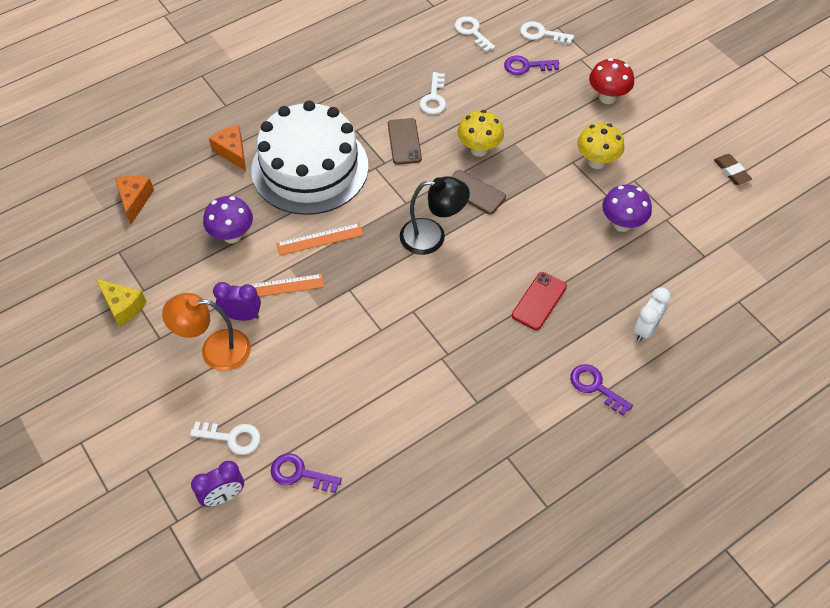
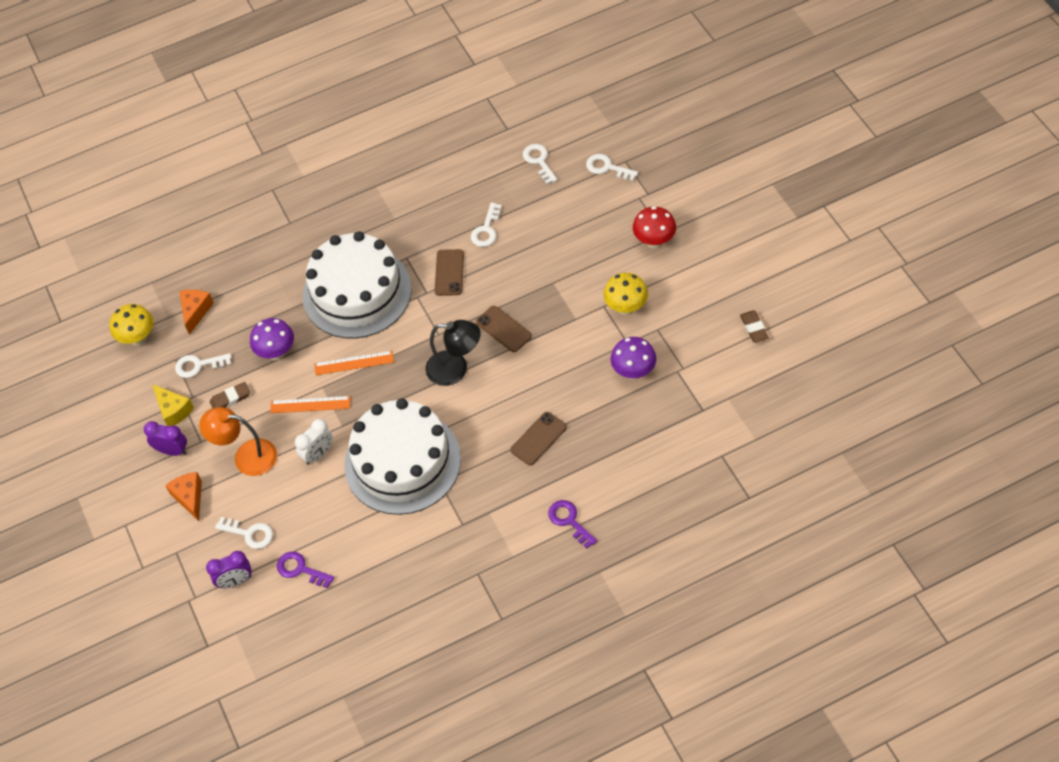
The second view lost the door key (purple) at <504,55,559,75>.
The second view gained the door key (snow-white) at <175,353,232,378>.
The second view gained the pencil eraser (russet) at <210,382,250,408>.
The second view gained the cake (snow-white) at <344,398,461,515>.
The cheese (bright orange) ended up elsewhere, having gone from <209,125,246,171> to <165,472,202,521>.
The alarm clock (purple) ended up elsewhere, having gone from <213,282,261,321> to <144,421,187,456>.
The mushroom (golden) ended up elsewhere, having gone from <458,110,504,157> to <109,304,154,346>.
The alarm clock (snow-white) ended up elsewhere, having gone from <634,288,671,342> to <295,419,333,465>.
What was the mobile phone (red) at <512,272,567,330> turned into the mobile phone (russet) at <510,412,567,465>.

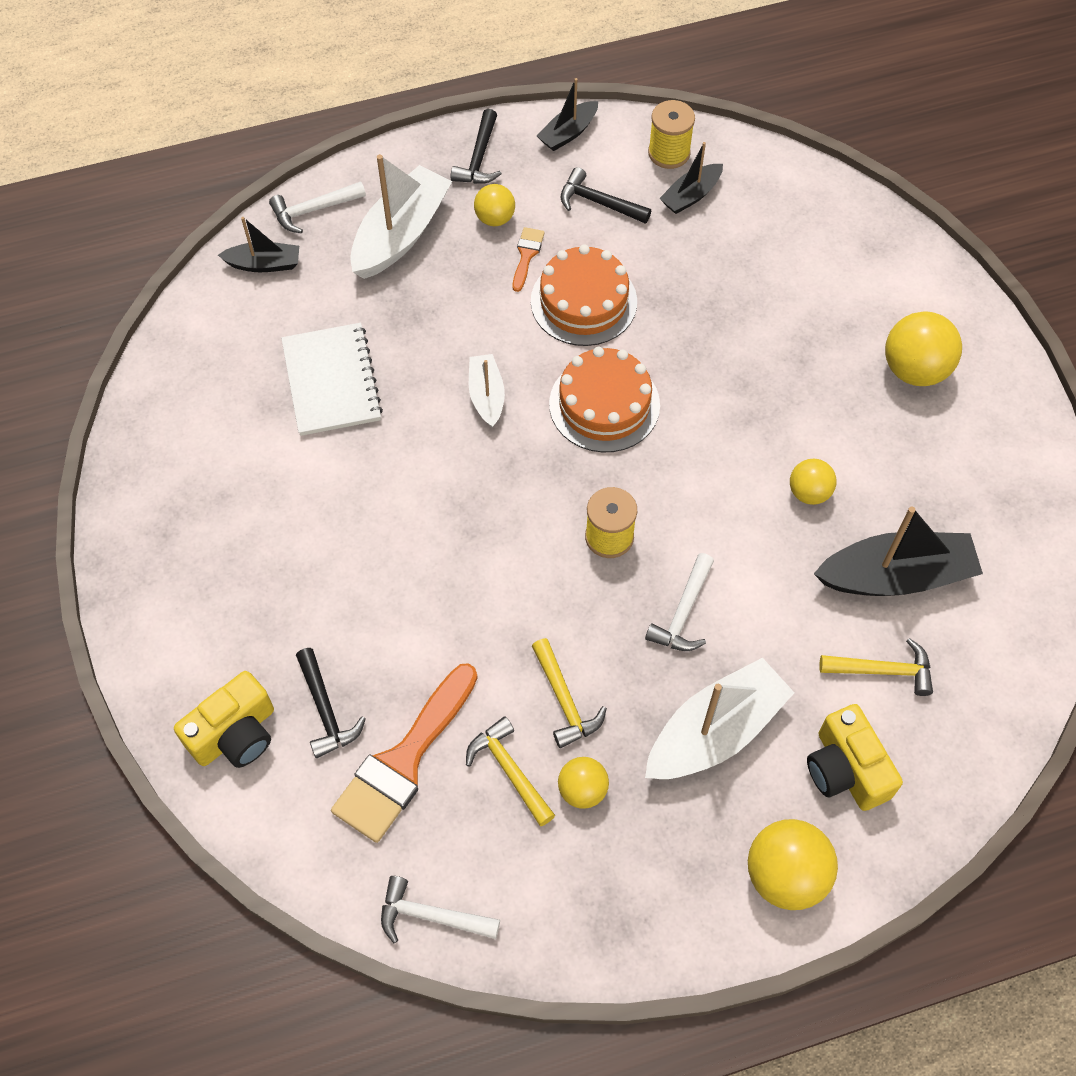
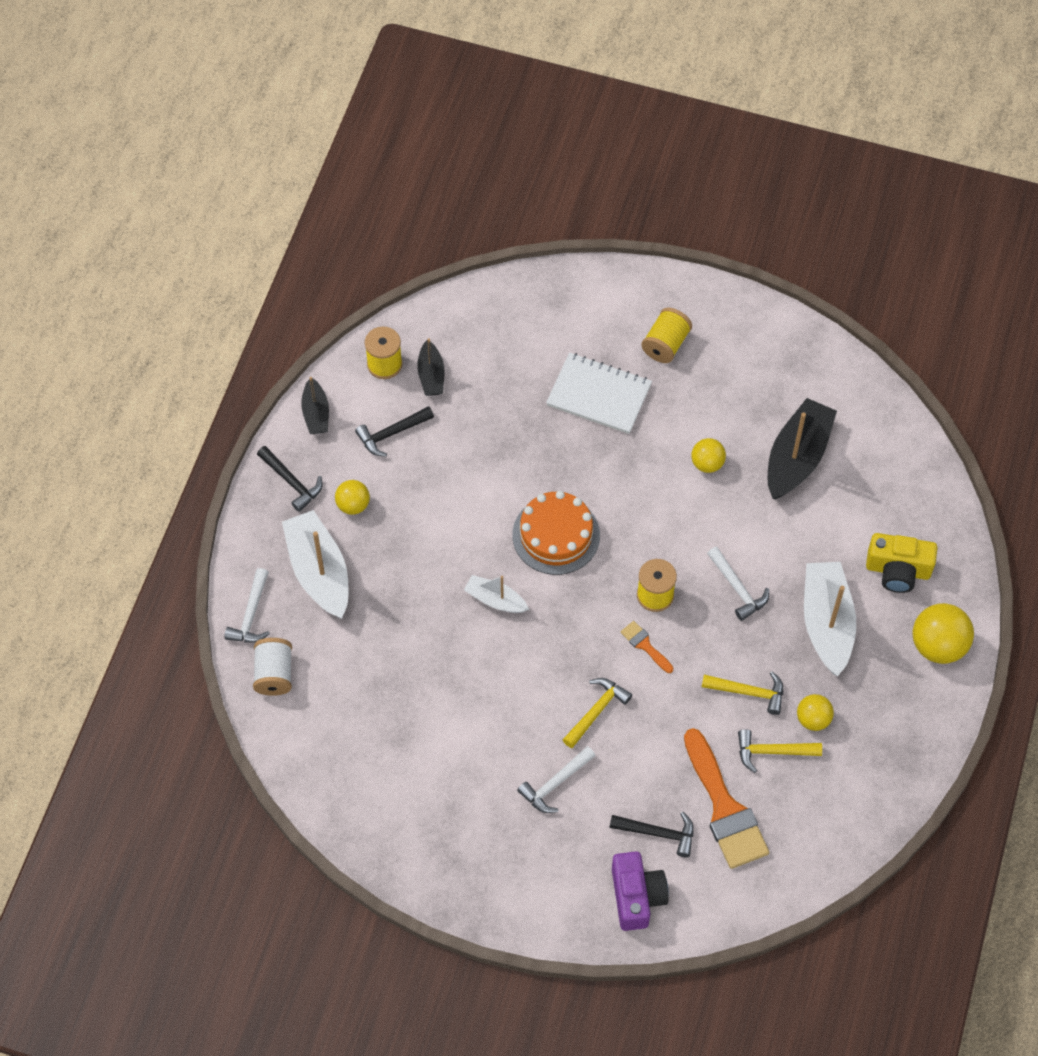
The second view lost the cake (bright orange) at <531,244,637,346>.
The notepad (snow-white) ended up elsewhere, having gone from <281,323,383,436> to <546,352,652,434>.
The carpenter's hammer (snow-white) ended up elsewhere, having gone from <381,876,500,943> to <517,746,595,813>.
The paintbrush (bright orange) ended up elsewhere, having gone from <513,227,545,292> to <620,621,673,673>.
The carpenter's hammer (golden) ended up elsewhere, having gone from <819,638,933,696> to <563,678,632,748>.
Where the boat (black) stood at <218,217,299,272>, the bobbin (snow-white) came to stand at <253,638,292,696>.
Where the sphere (golden) stood at <885,311,962,386>, the bobbin (golden) came to stand at <641,308,692,363>.
What was the camera (golden) at <174,671,274,768> turned into the camera (purple) at <612,851,669,931>.

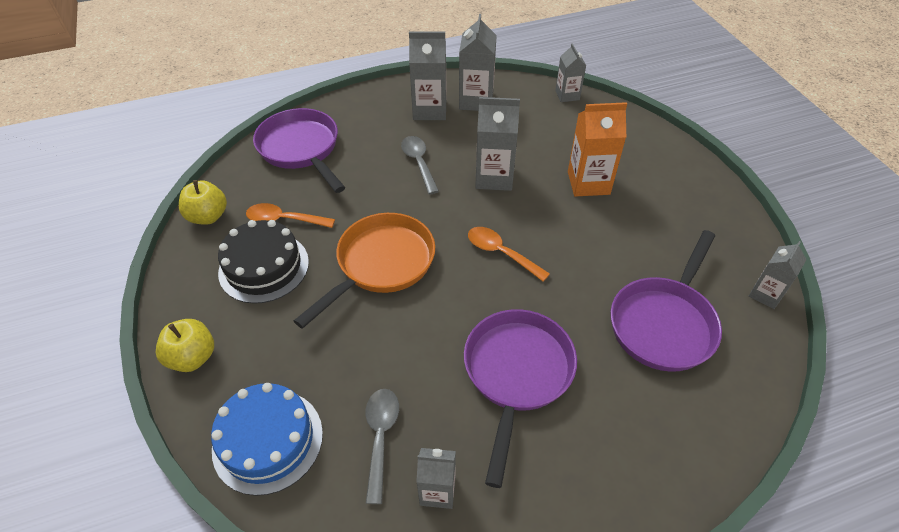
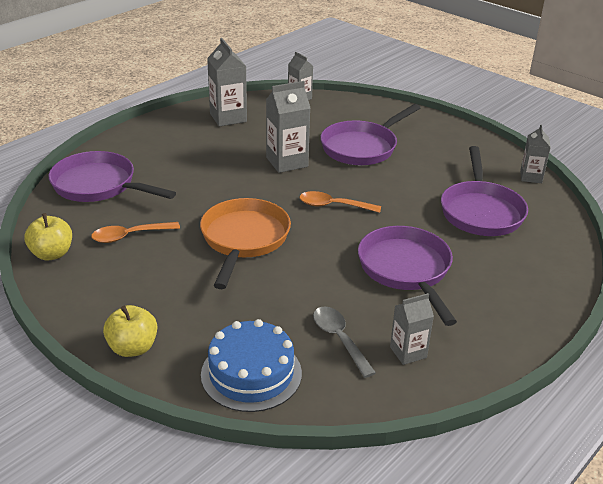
The second view lost the cake (black) at <218,220,309,304>.
The second view lost the spoon (gray) at <401,136,439,194>.
The second view lost the carton (gray) at <409,32,446,120>.
Where the carton (bright orange) stood at <568,102,627,196>, the frying pan (purple) came to stand at <320,104,420,165>.

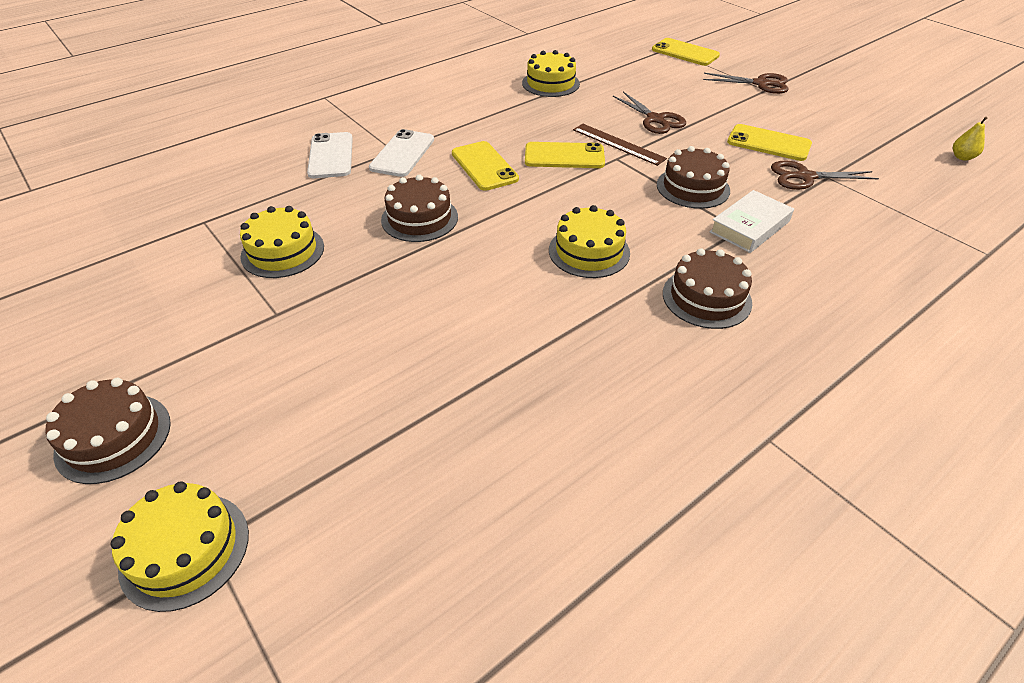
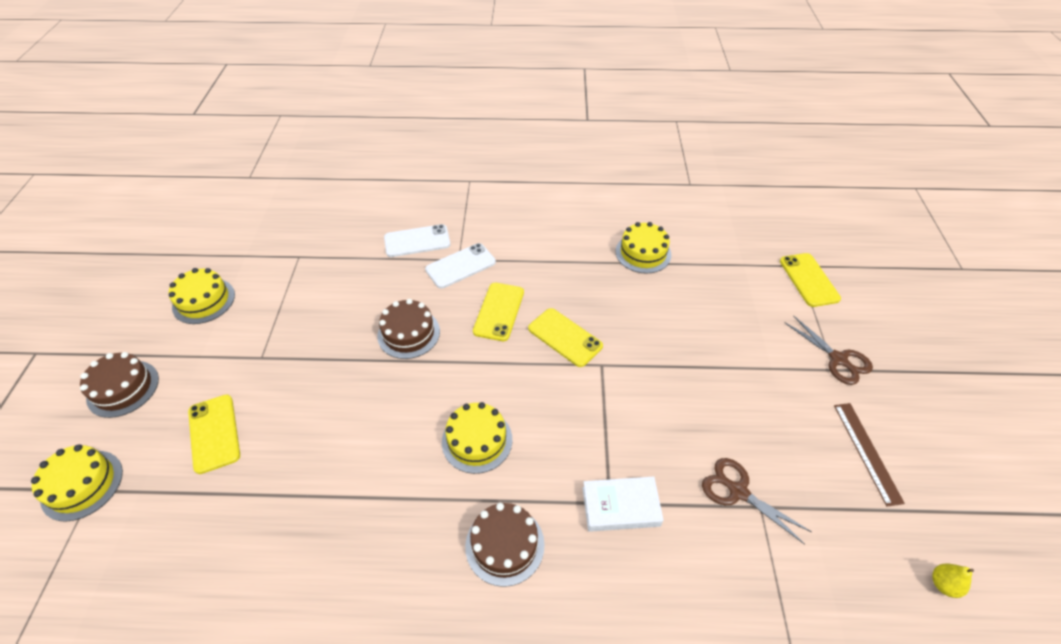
The second view lost the shears (russet) at <613,92,686,134>.
The second view lost the cake (russet) at <657,146,730,209>.
The cake (golden) ended up elsewhere, having gone from <240,206,324,278> to <169,268,235,324>.
The ruler (russet) ended up elsewhere, having gone from <573,124,667,166> to <834,403,905,507>.
The mobile phone (golden) ended up elsewhere, having gone from <727,124,812,161> to <188,394,240,474>.
The mobile phone (snow-white) at <307,132,353,178> ended up facing another way, 45 degrees clockwise from before.

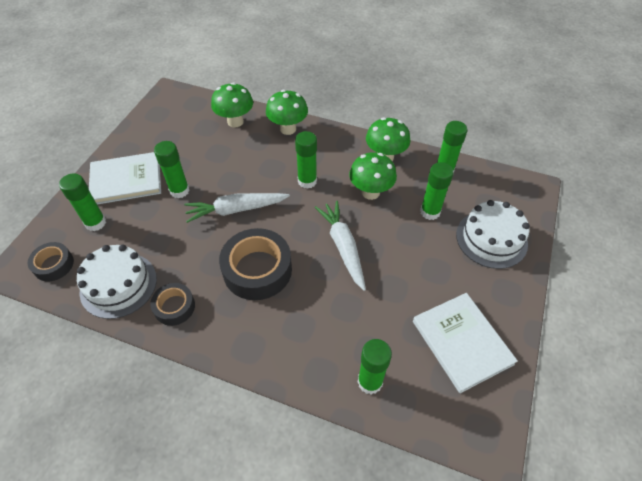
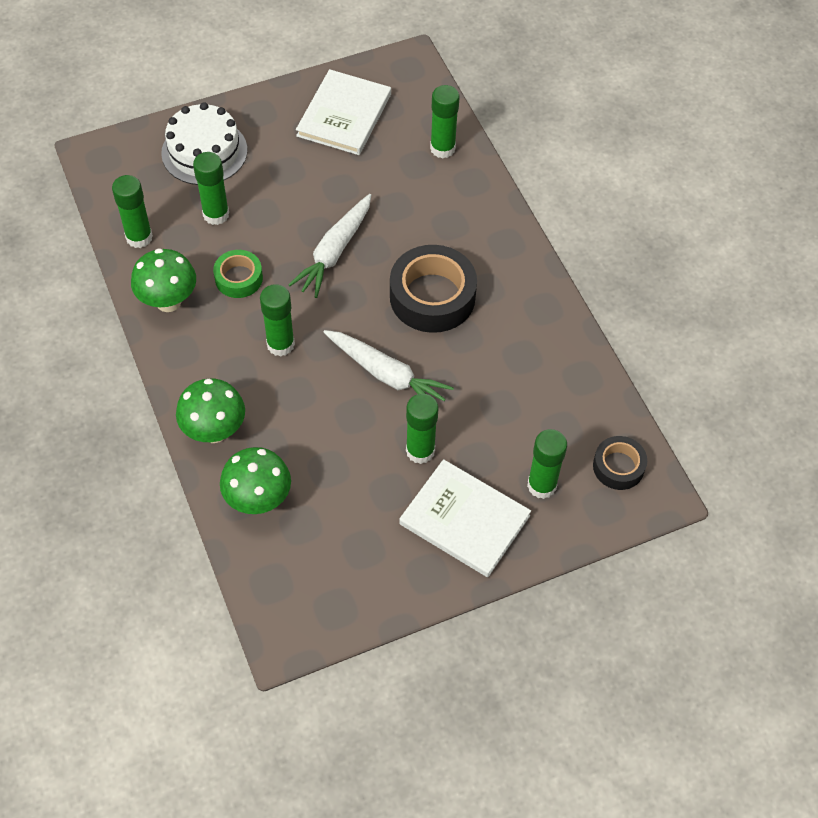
The second view lost the cake (snow-white) at <77,245,157,319>.
The second view lost the sticky tape (black) at <150,283,195,326>.
Where the mushroom (emerald) stood at <349,152,397,200>, the sticky tape (emerald) came to stand at <213,250,263,298>.

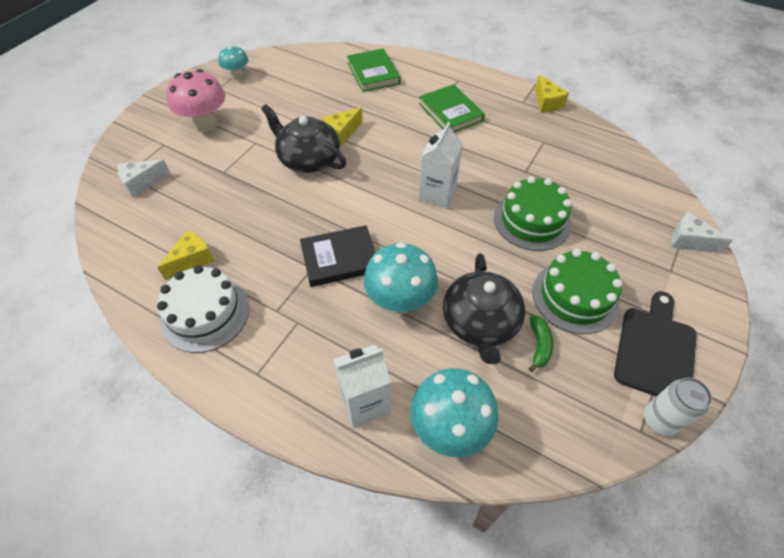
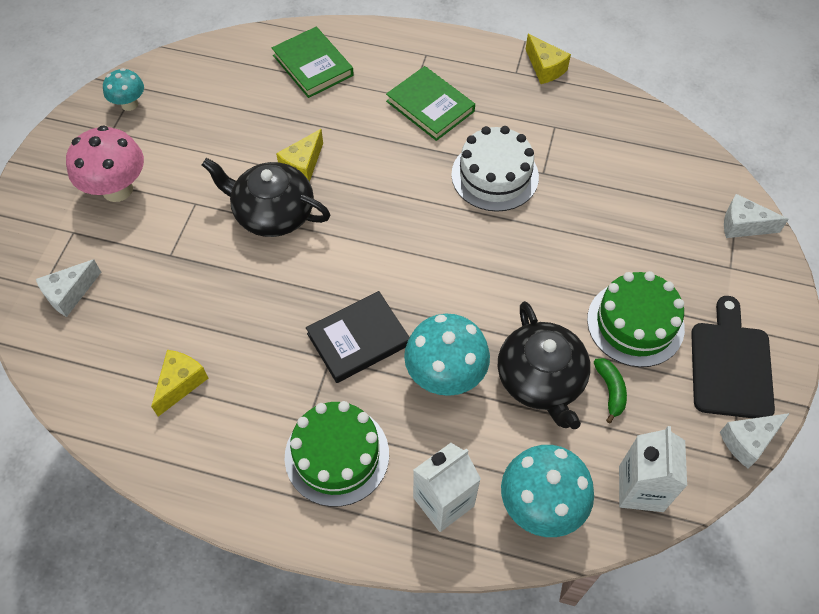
The cake (snow-white) ended up elsewhere, having gone from <157,265,249,353> to <451,126,539,212>.
The carton (snow-white) ended up elsewhere, having gone from <419,122,463,208> to <619,426,687,512>.
The cake (emerald) ended up elsewhere, having gone from <494,176,572,251> to <285,401,389,507>.
Where the can (snow-white) stood at <644,377,712,436>, the cheese (snow-white) came to stand at <720,413,790,469>.

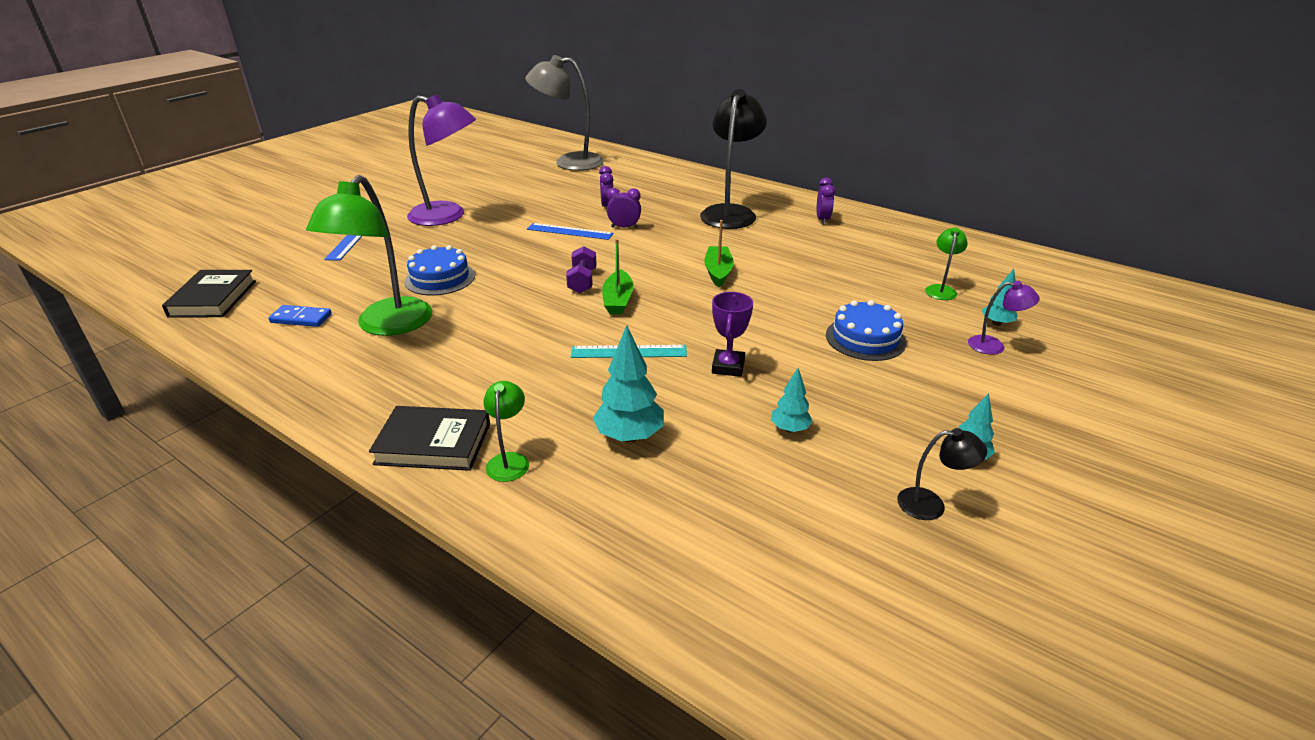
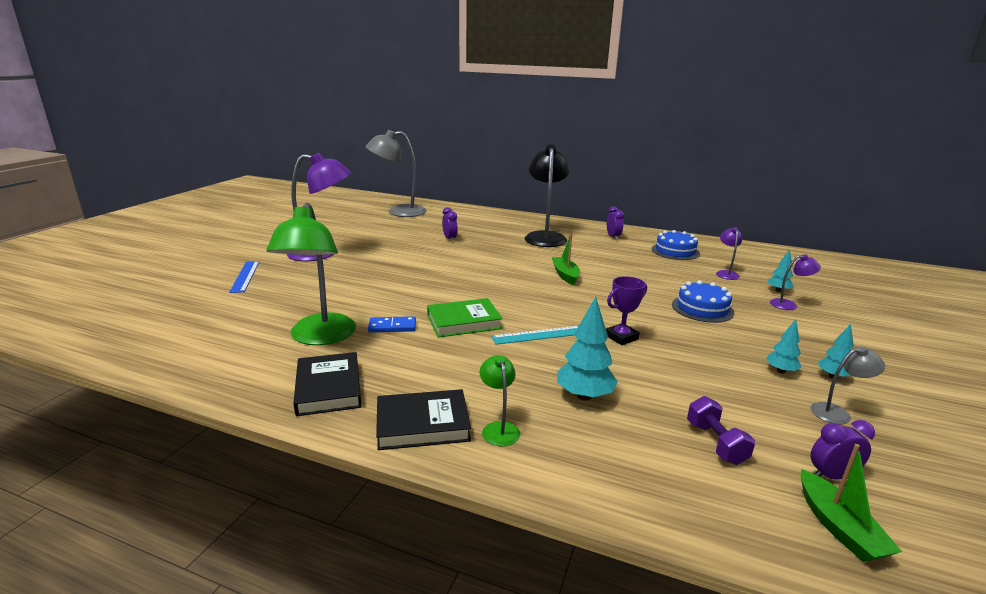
The second view lost the ruler (cobalt) at <527,223,614,240>.
The second view gained the hardback (emerald) at <427,298,503,338>.
The hardback (black) ended up elsewhere, having gone from <162,270,256,318> to <293,352,361,416>.
The domino piece (cobalt) ended up elsewhere, having gone from <268,305,332,327> to <368,316,416,333>.
The cake (cobalt) ended up elsewhere, having gone from <404,245,475,296> to <651,230,700,260>.
The hand weight (purple) ended up elsewhere, having gone from <566,246,597,293> to <687,396,755,465>.
The boat (emerald) ended up elsewhere, having gone from <602,239,634,315> to <801,444,902,562>.
The alarm clock (purple) ended up elsewhere, having gone from <607,188,641,228> to <811,420,875,479>.
The fir tree (teal) ended up elsewhere, having gone from <771,368,813,433> to <766,319,802,374>.
What was the reading lamp (black) at <897,428,987,520> turned into the reading lamp (gray) at <810,346,885,424>.
What was the reading lamp (emerald) at <925,227,968,300> turned into the reading lamp (purple) at <716,227,742,280>.
The trophy (purple) at <712,292,753,377> ended up facing another way, 60 degrees clockwise from before.

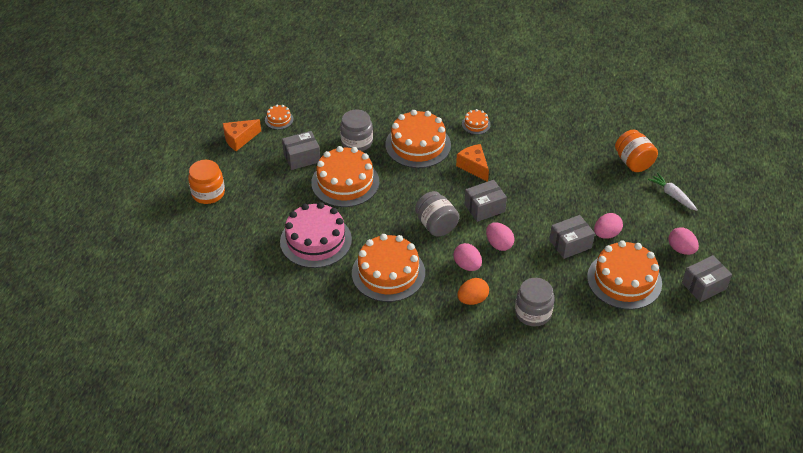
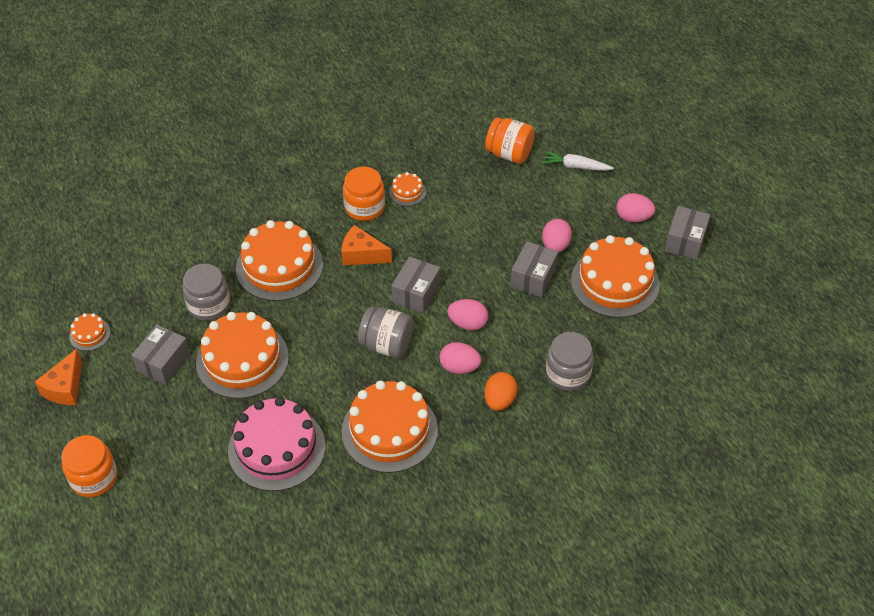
The second view gained the preserve jar (bright orange) at <343,167,385,221>.
The cake (bright orange) ended up elsewhere, having gone from <462,109,491,134> to <389,172,426,206>.

